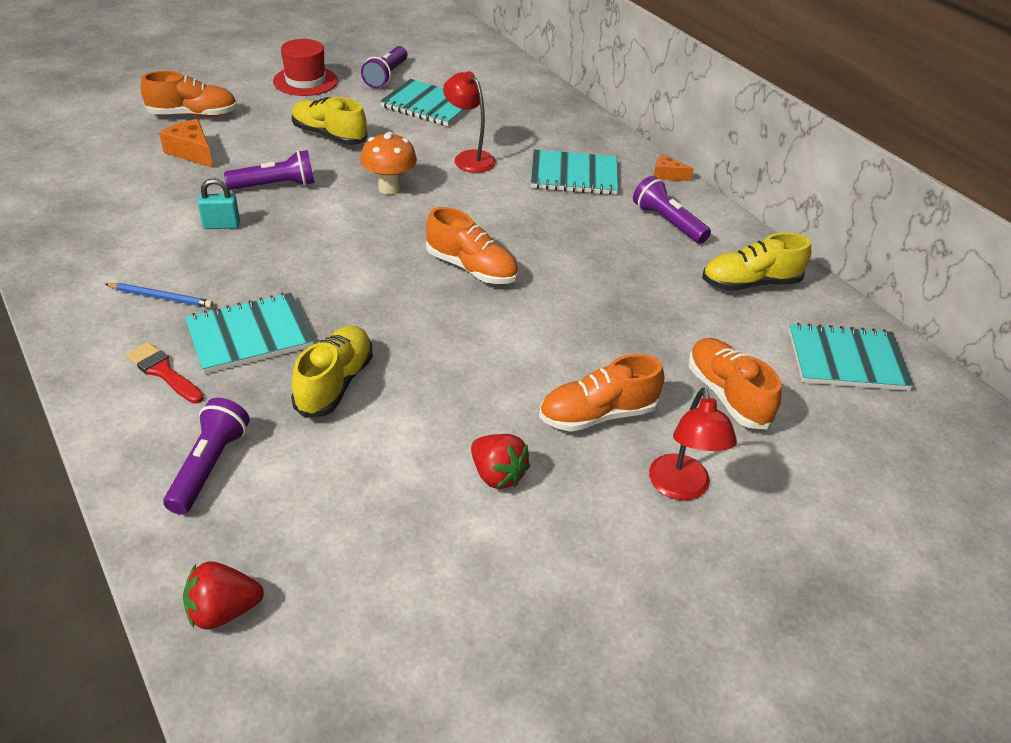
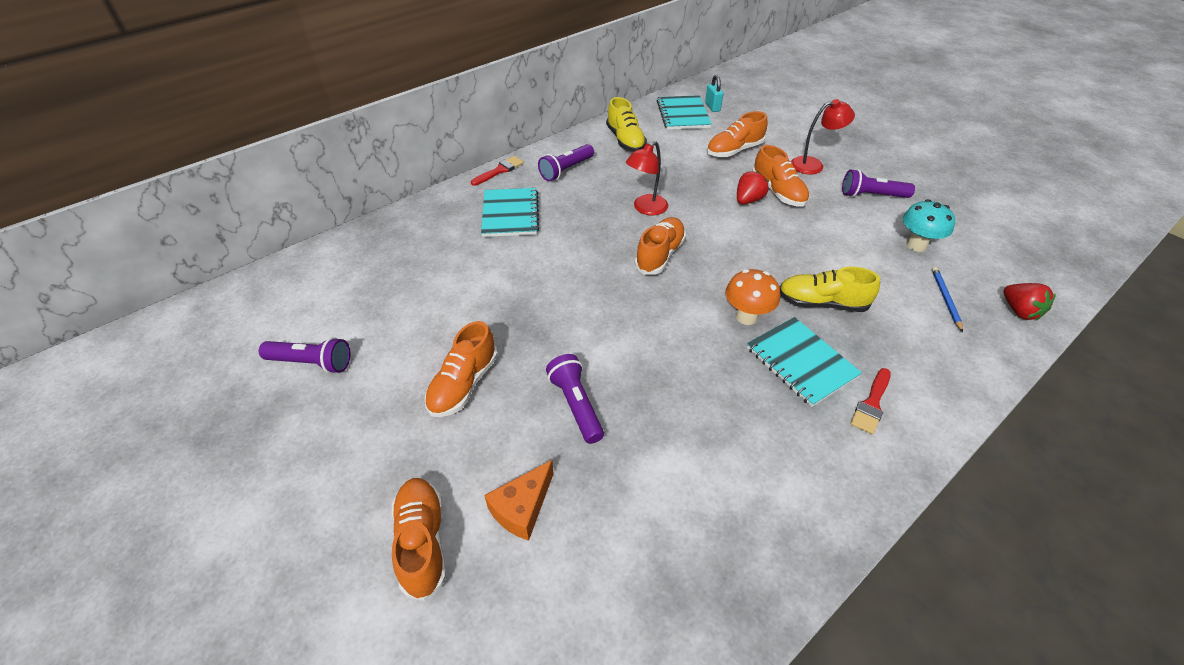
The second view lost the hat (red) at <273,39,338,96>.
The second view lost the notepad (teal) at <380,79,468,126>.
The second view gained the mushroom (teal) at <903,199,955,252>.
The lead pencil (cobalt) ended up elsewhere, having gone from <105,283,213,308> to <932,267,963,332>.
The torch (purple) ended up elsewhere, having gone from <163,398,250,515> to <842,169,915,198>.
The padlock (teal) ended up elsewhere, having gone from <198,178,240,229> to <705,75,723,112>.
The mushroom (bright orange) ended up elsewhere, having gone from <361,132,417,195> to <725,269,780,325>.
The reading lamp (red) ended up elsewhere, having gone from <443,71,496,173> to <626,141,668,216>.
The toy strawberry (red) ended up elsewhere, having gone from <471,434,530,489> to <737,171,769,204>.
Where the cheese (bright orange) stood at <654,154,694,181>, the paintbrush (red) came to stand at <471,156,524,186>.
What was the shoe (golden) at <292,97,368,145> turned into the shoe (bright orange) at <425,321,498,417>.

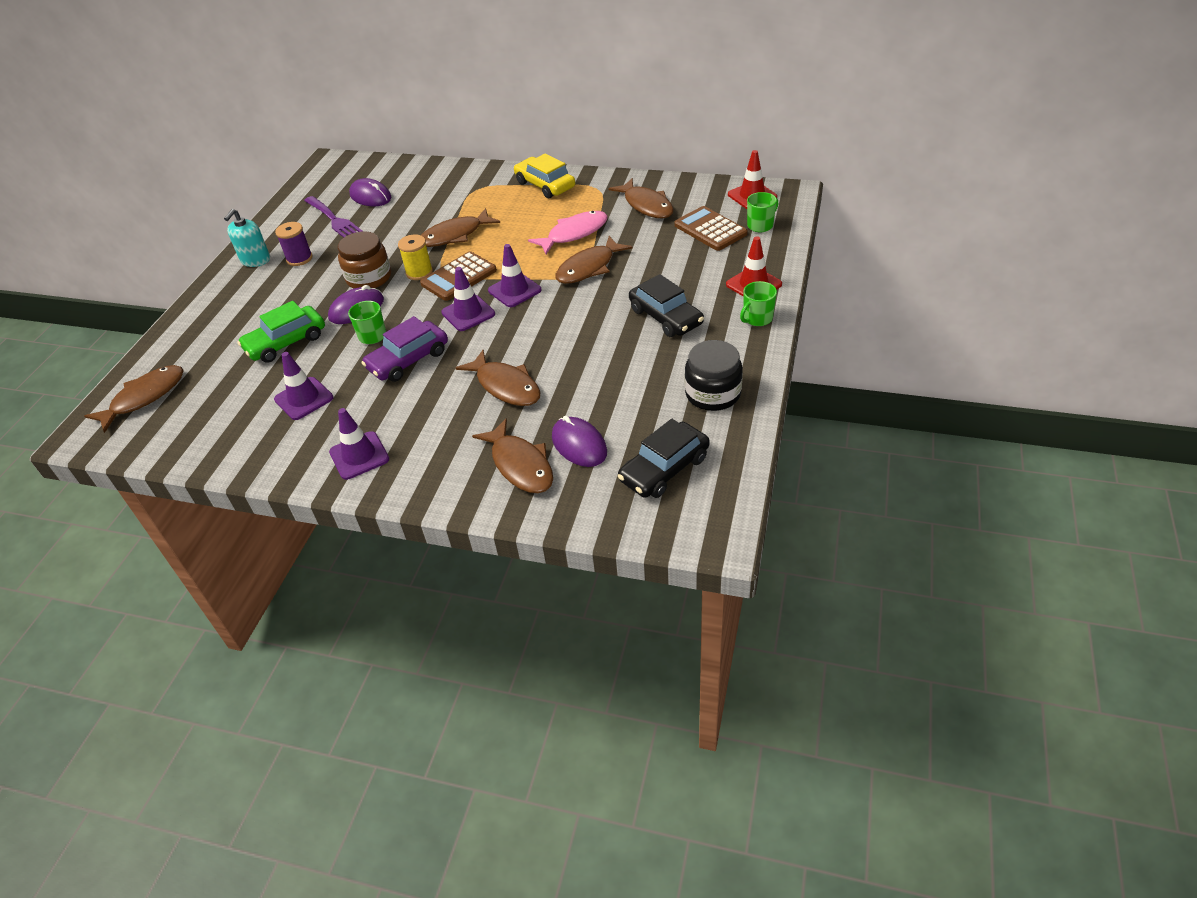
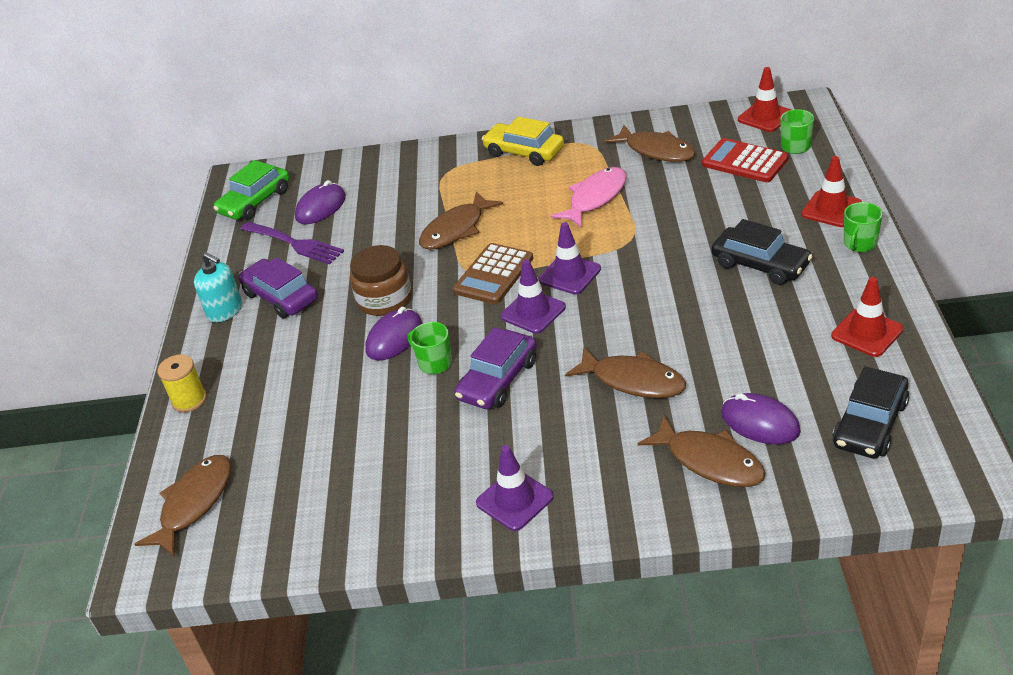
The second view lost the road cone (purple) at <274,352,333,420>.
The second view lost the fish (russet) at <555,236,633,284>.
The toy car (emerald) ended up elsewhere, having gone from <237,301,325,363> to <214,160,290,220>.
The bobbin (golden) ended up elsewhere, having gone from <398,234,433,280> to <157,354,207,412>.
Where the bobbin (purple) stood at <275,222,313,266>, the toy car (purple) came to stand at <238,257,318,318>.
Where the preserve jar (black) stood at <685,340,743,411>, the road cone (red) came to stand at <831,277,904,357>.
What was the calculator (russet) at <675,206,748,251> turned into the calculator (red) at <702,138,789,182>.
The soap dispenser (teal) at <224,209,270,267> ended up facing another way, 60 degrees counterclockwise from before.
The computer mouse (purple) at <349,178,392,207> ended up facing another way, 75 degrees counterclockwise from before.

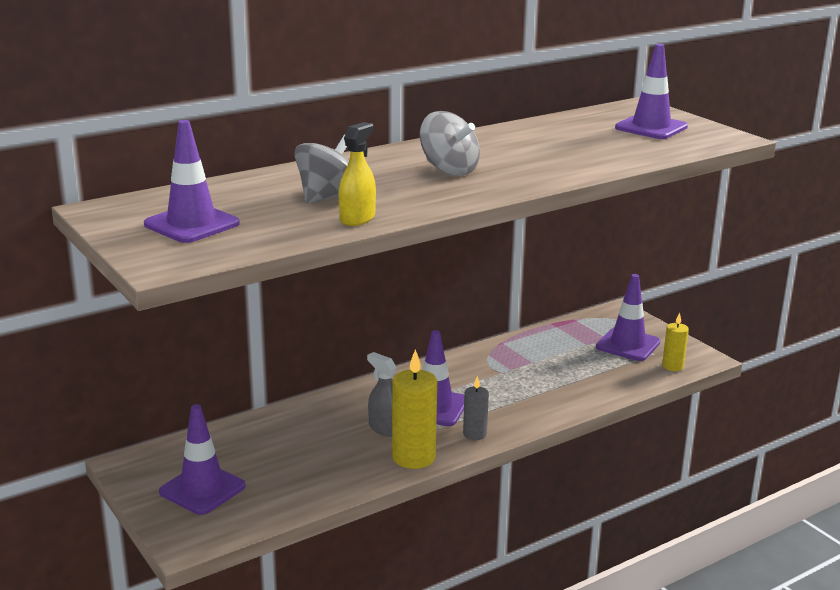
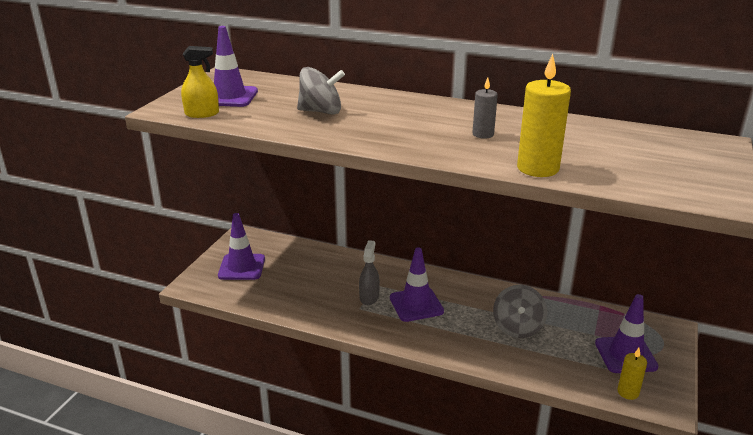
The second view lost the road cone (purple) at <615,44,688,139>.
The spray cleaner (golden) ended up elsewhere, having gone from <339,122,376,226> to <181,46,219,118>.
The wax candle (golden) ended up elsewhere, having gone from <392,349,437,469> to <517,54,571,177>.
The toy top (gray) ended up elsewhere, having gone from <420,111,480,176> to <493,285,547,338>.
The wax candle (gray) ended up elsewhere, having gone from <463,376,489,440> to <472,77,498,139>.

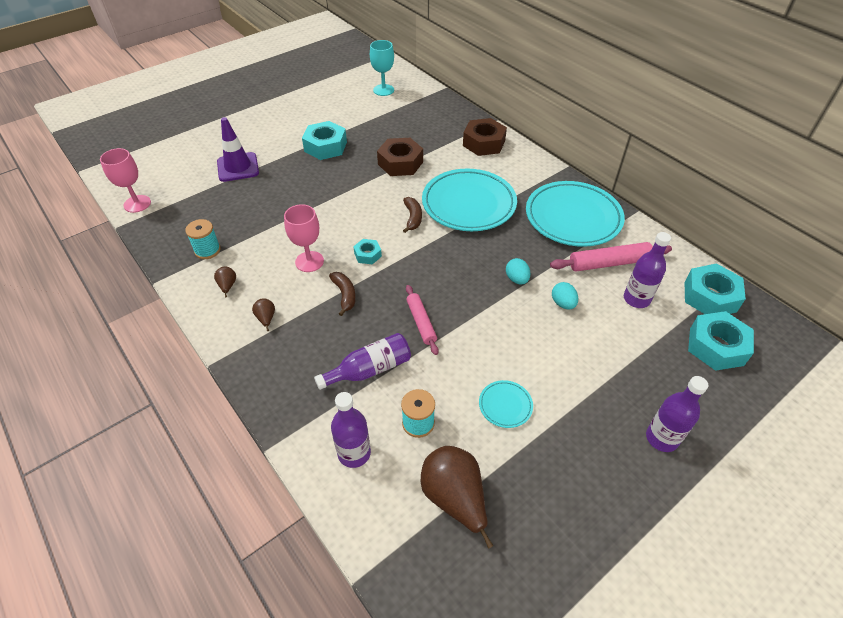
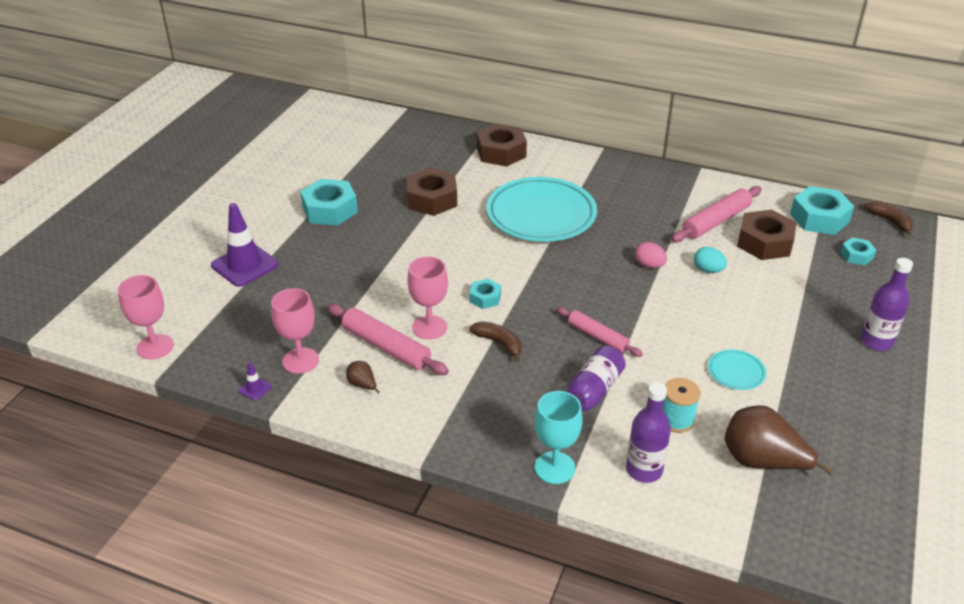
The second view lost the pear fruit (russet) at <252,298,275,331>.
The second view lost the plate (teal) at <526,181,625,247>.
The second view gained the road cone (purple) at <238,362,272,401>.
The second view gained the dough roller (pink) at <327,304,449,375>.
The wine glass (teal) ended up elsewhere, having gone from <370,40,394,96> to <535,391,583,484>.
The toy banana (russet) ended up elsewhere, having gone from <403,197,422,233> to <865,201,913,236>.
Where the bobbin (teal) stood at <185,219,221,259>, the wine glass (pink) came to stand at <271,288,319,374>.
Where the bottle (purple) stood at <624,232,671,308>, the hexagon nut (russet) came to stand at <737,210,797,260>.
What was the egg shape (teal) at <506,258,531,284> turned into the egg shape (pink) at <635,242,667,268>.
The size of the hexagon nut (teal) at <688,311,754,371> changed by a factor of 0.53.

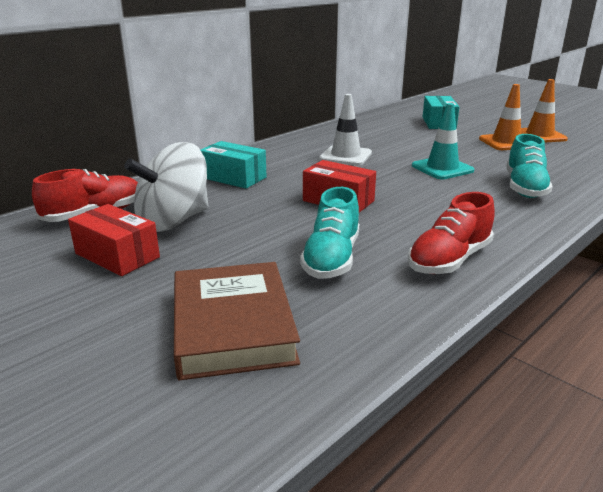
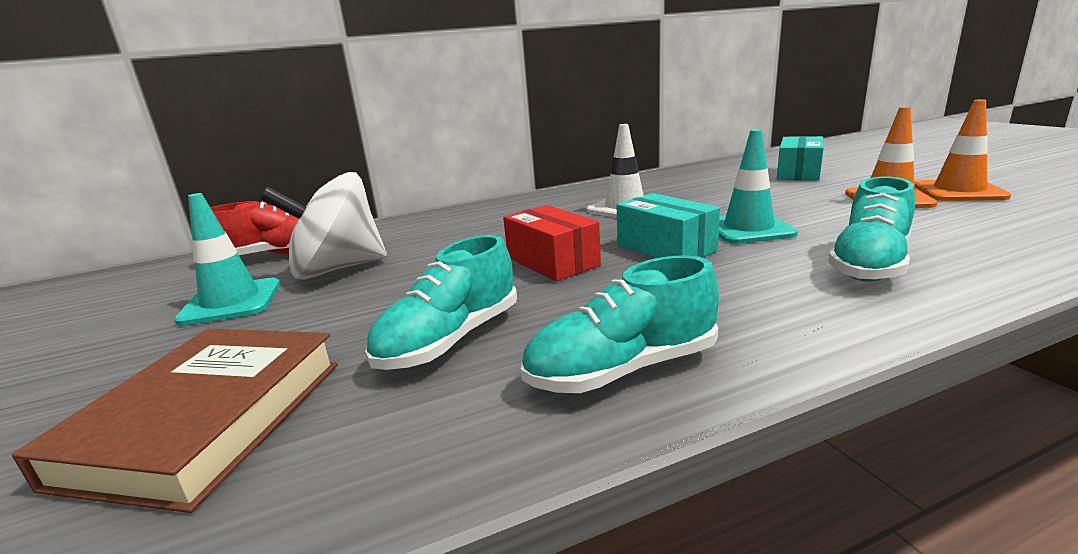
The package (teal) ended up elsewhere, having gone from <200,141,267,189> to <617,193,720,258>.
Where the package (red) stood at <68,204,160,276>, the road cone (teal) came to stand at <174,193,280,326>.
What was the shoe (red) at <408,192,495,274> turned into the shoe (teal) at <521,255,719,393>.

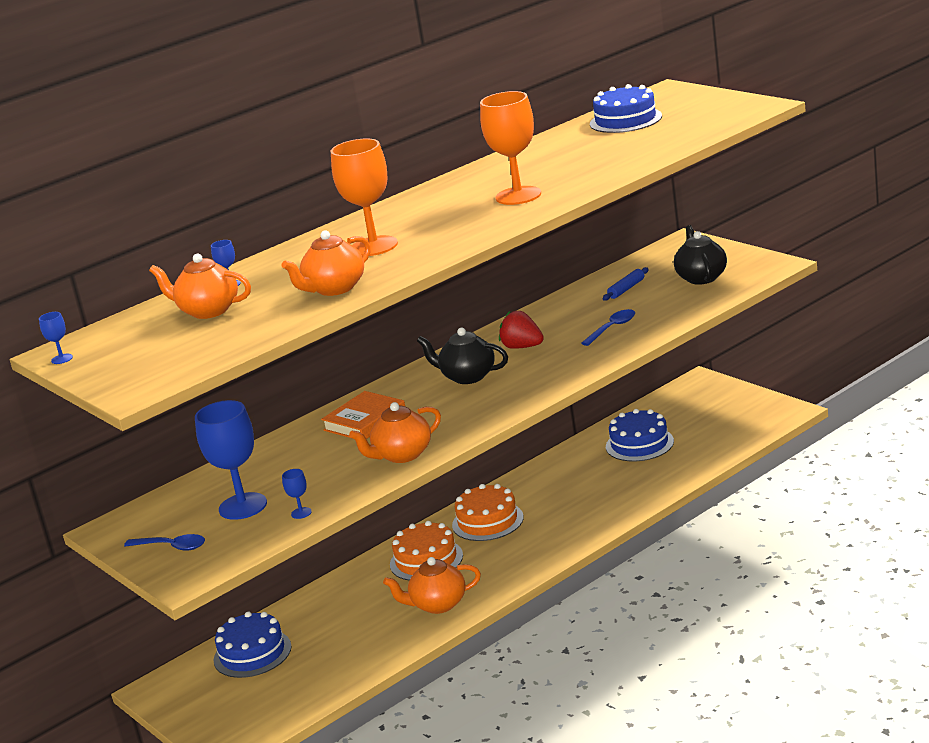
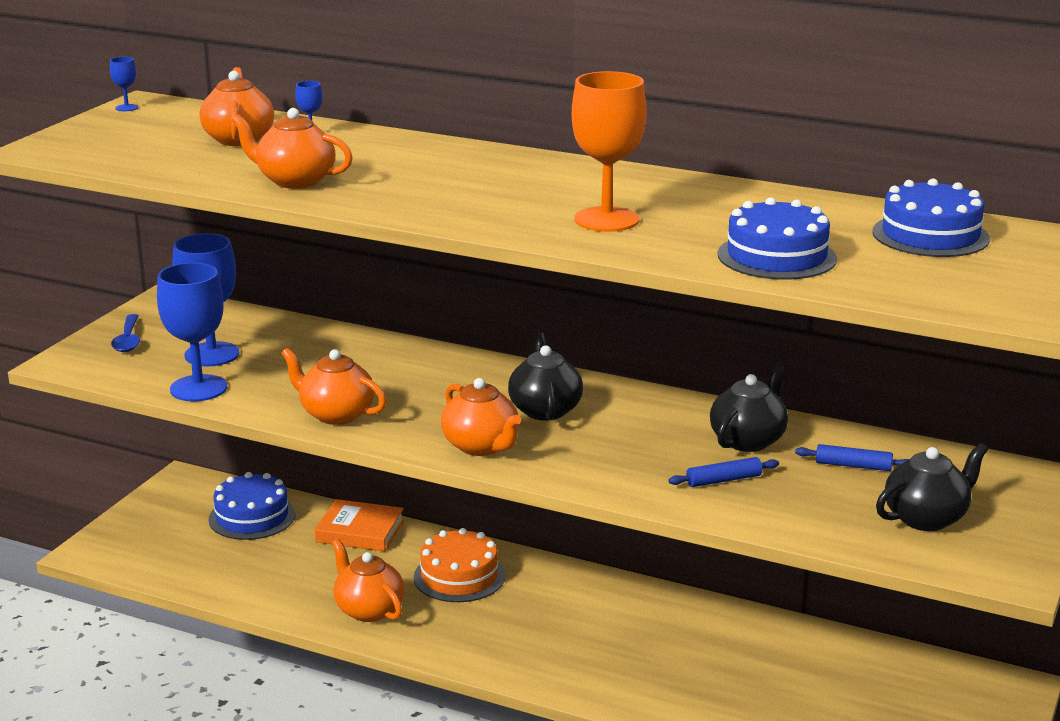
The second view lost the wine glass (bright orange) at <331,138,398,256>.
The second view lost the cake (bright orange) at <452,484,524,541>.
The second view lost the toy strawberry (red) at <499,311,544,349>.
The second view gained the tea pot (bright orange) at <441,378,521,456>.
The second view gained the tea pot (black) at <710,364,788,452>.
The hardback (bright orange) ended up elsewhere, having gone from <321,391,405,439> to <315,499,404,552>.
The cake (cobalt) ended up elsewhere, having gone from <606,409,674,461> to <718,197,837,280>.
Where the spoon (cobalt) stood at <581,309,635,346>, the dough roller (cobalt) came to stand at <668,457,779,487>.
The size of the wine glass (cobalt) at <282,469,312,519> changed by a factor of 2.40.

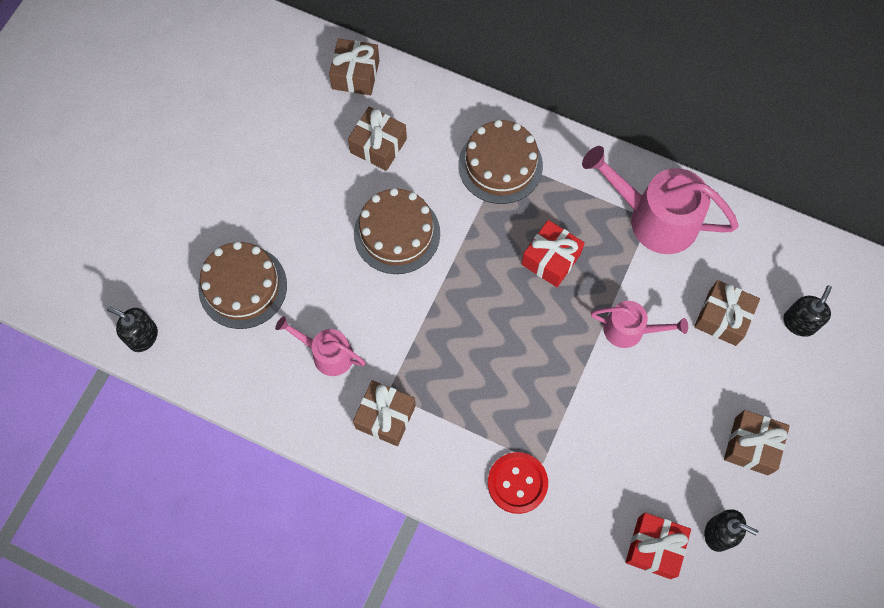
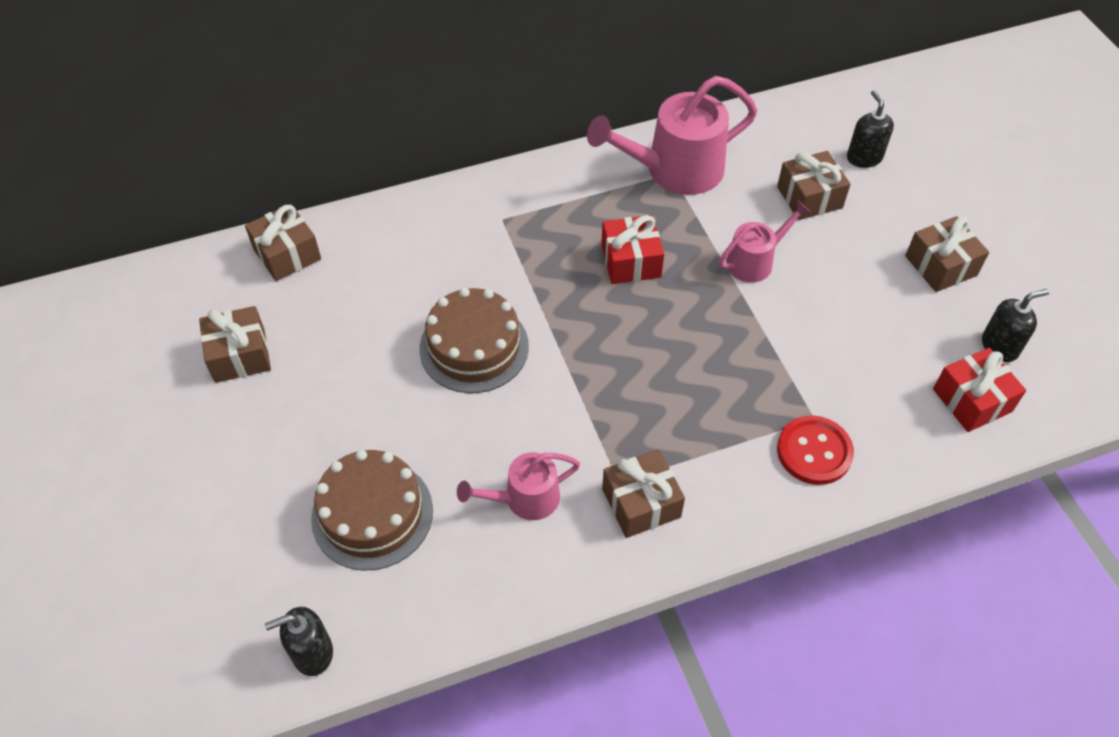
The second view lost the cake (russet) at <458,120,543,204>.
The gift (russet) ended up elsewhere, having gone from <348,107,407,171> to <199,306,271,383>.

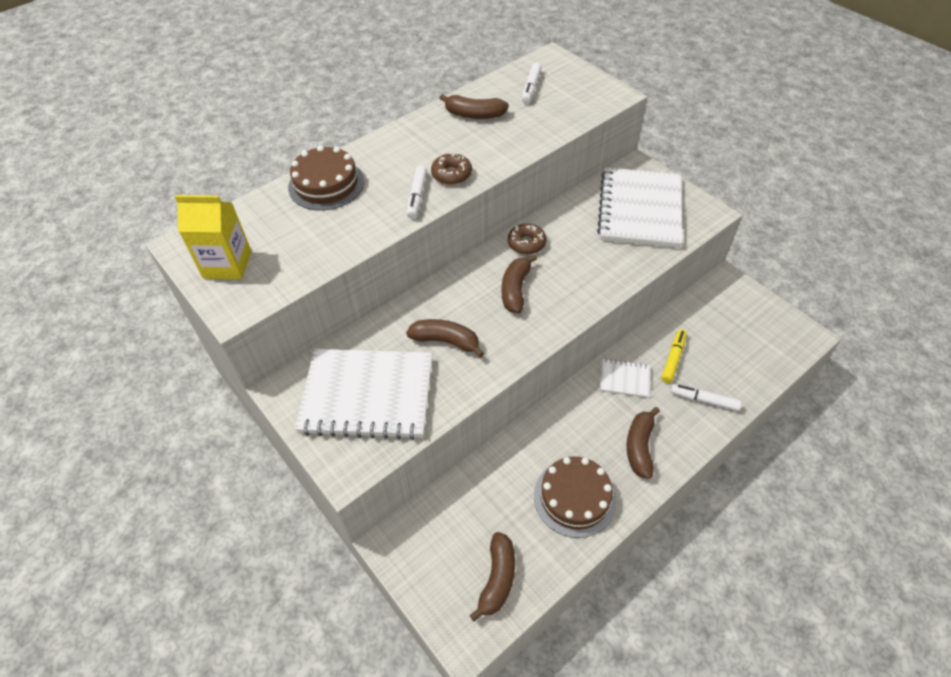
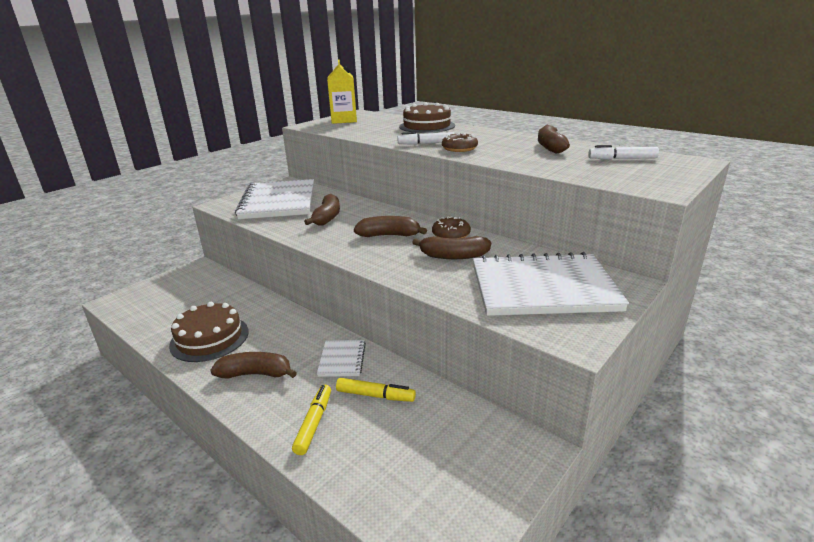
The toy banana (russet) ended up elsewhere, having gone from <469,532,515,622> to <412,236,491,259>.
What was the marker pen (snow-white) at <671,384,742,411> turned into the marker pen (golden) at <292,385,331,455>.

